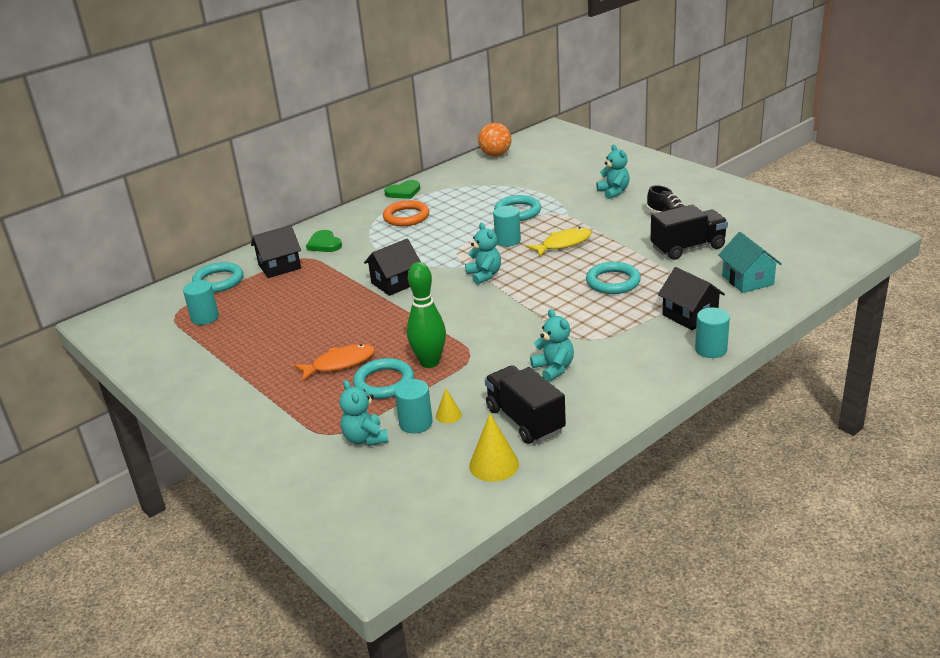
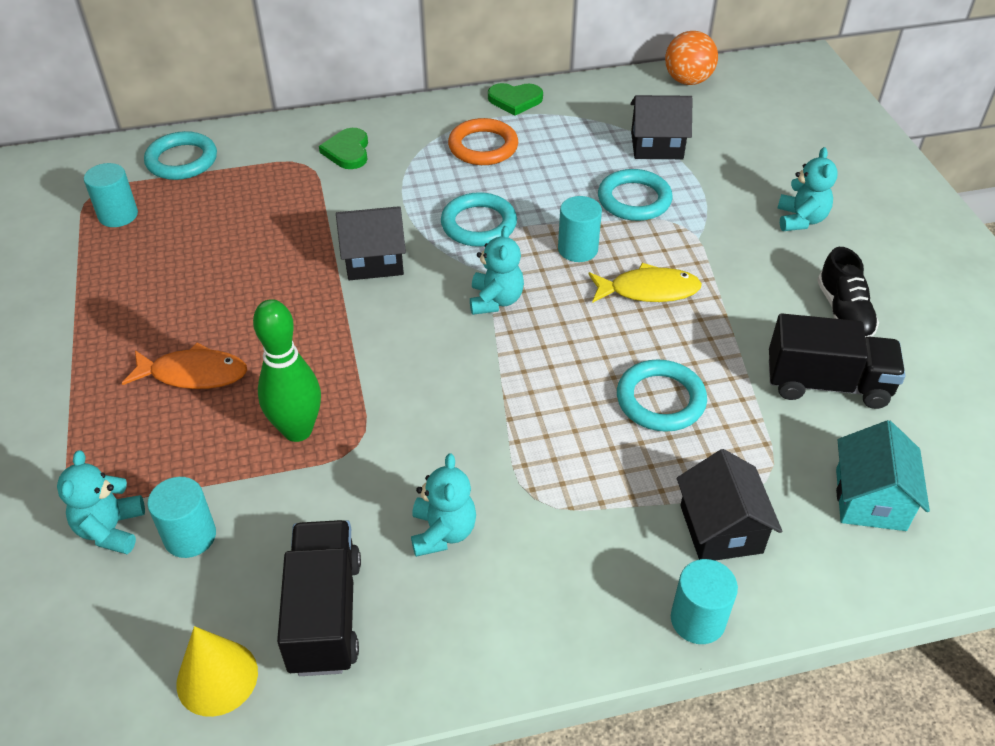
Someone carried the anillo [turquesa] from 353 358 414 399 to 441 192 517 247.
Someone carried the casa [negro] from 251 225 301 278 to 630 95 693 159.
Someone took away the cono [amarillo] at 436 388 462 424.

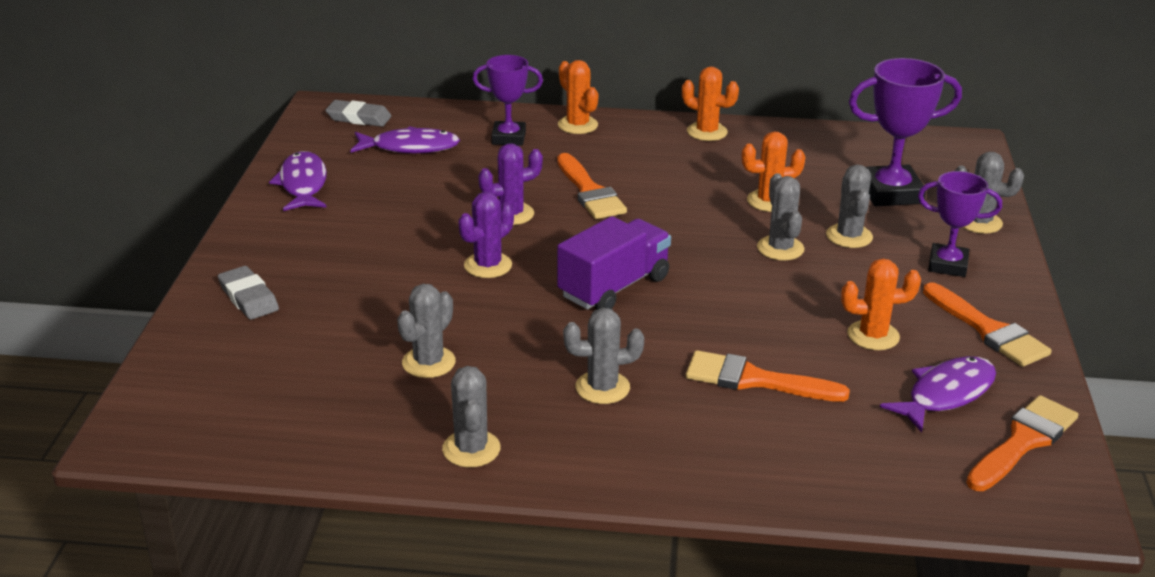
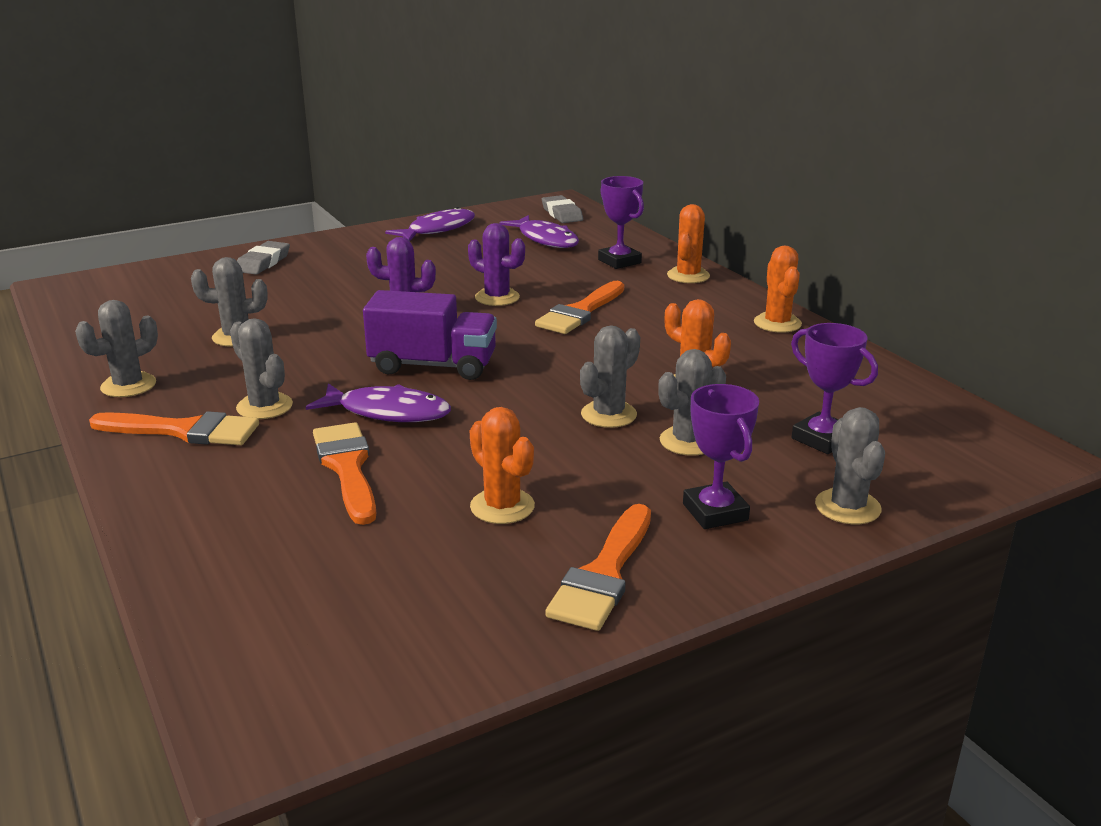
Someone carried the pincel [naranja] from 966 395 1078 491 to 89 411 259 445.
Someone carried the pez [morado] from 880 356 996 432 to 306 383 451 422.
Someone scaled the trofeo [morado] at 849 58 962 206 by 0.66.

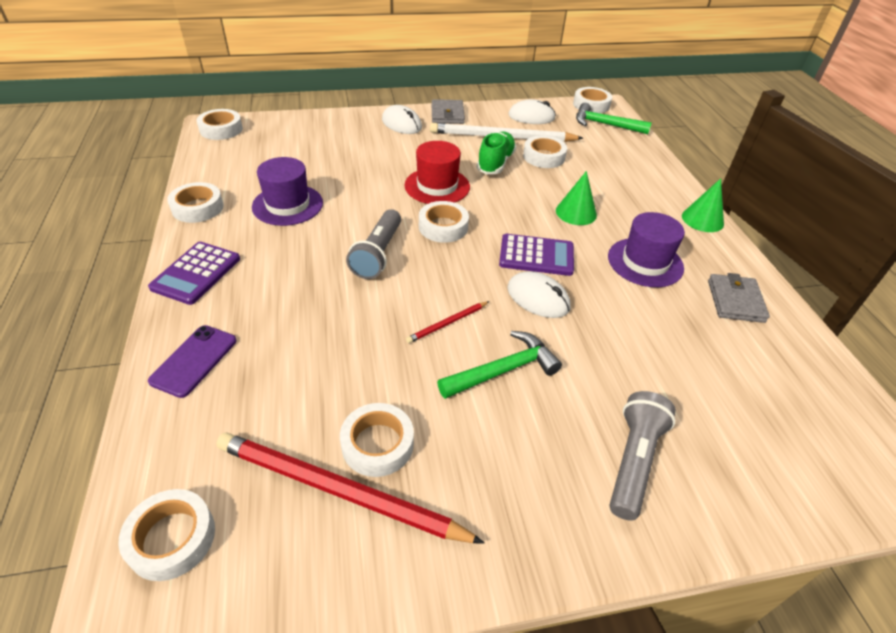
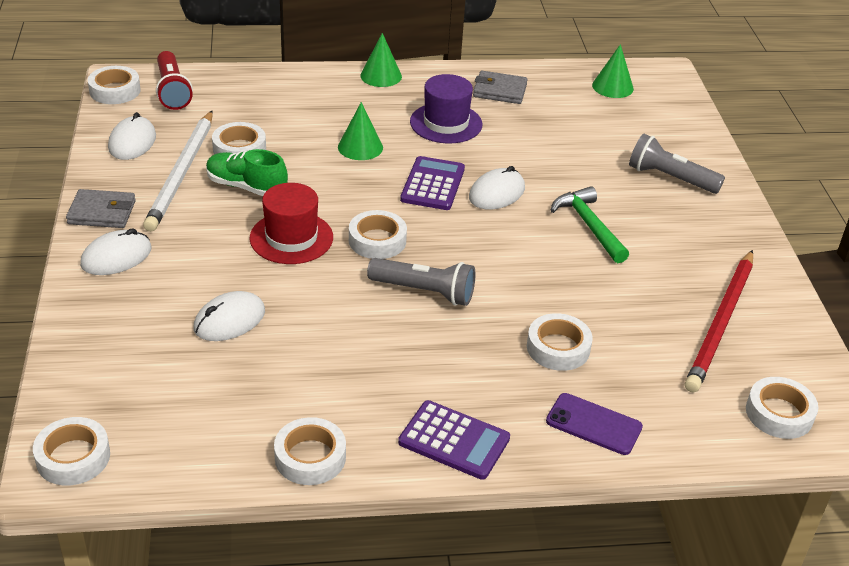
Someone swapped the martillo [verde] at 576 103 652 134 for the lámpara de mano [rojo] at 156 51 193 110.
Someone put down the ratón [blanco] at 194 291 265 341.
Someone carried the cinta adhesiva [blanco] from 340 403 414 477 to 527 313 593 371.
Someone put down the cono [verde] at 592 44 634 98.
Someone took away the sombrero [morado] at 252 157 323 226.
Someone took away the lápiz [rojo] at 406 301 489 343.

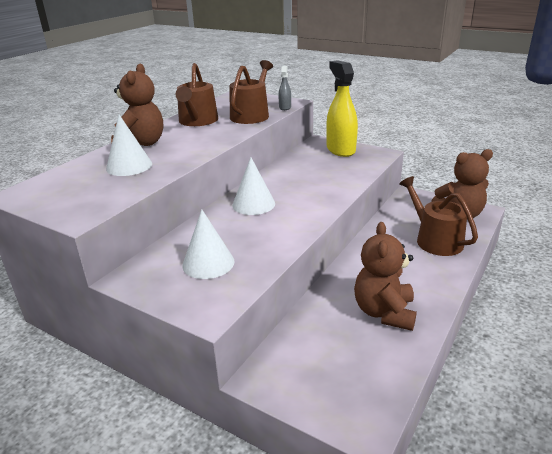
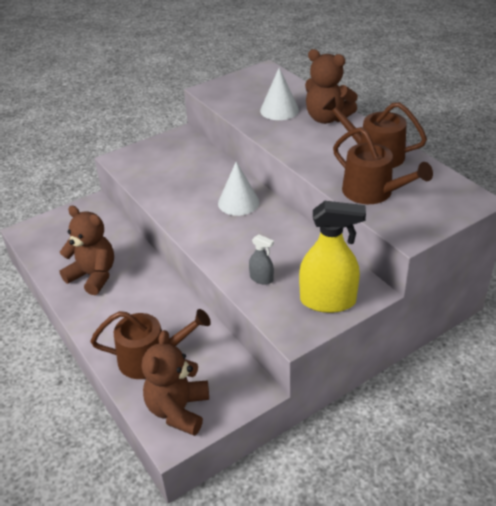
Someone carried the pulverizador [gris] from 279 66 291 110 to 249 234 274 285.
Someone took away the cono [blanco] at 182 209 234 279.

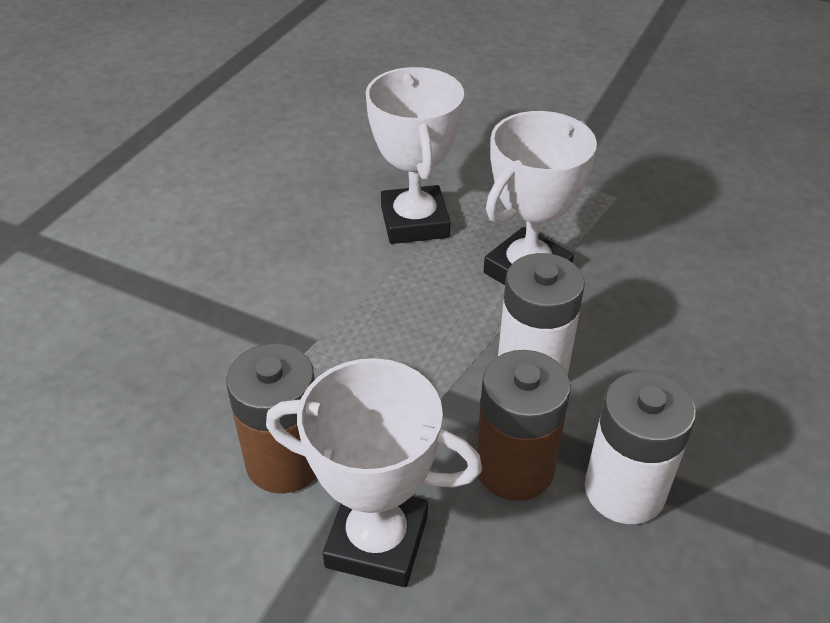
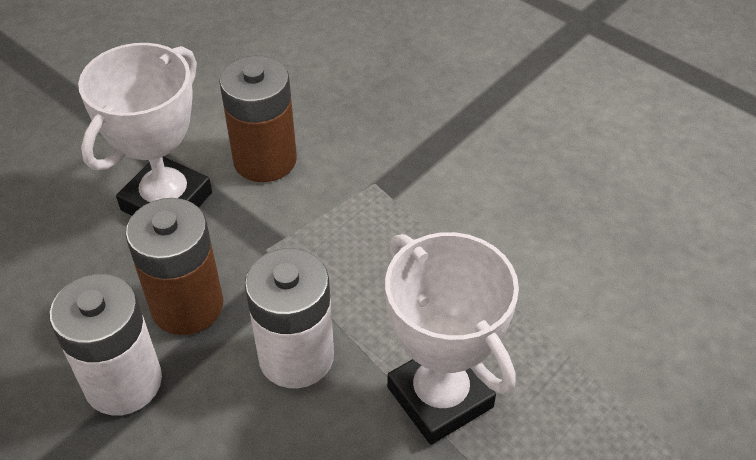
Someone took away the trofeo [blanco] at 366 67 464 244.

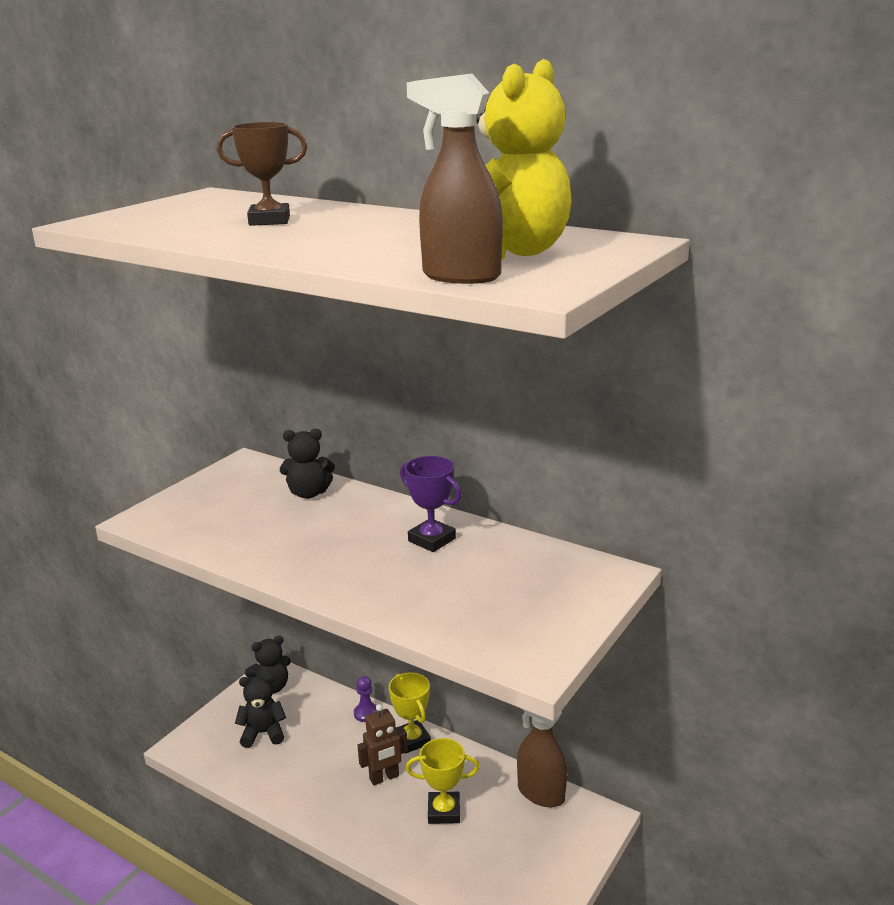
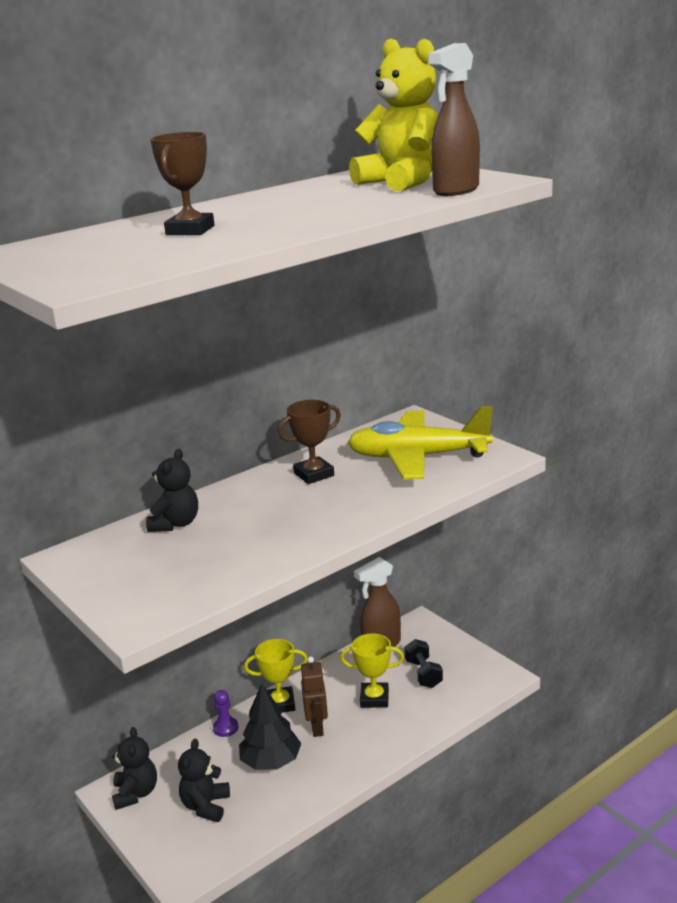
Someone put down the árbol [negro] at 239 683 302 770.
Someone repainted the trofeo [morado] at 400 456 461 552, which became the trofeo [marrón] at 278 400 341 484.
Someone rotated the trofeo [amarillo] at 406 738 480 824 by 75 degrees clockwise.
Someone put down the avión [amarillo] at 347 406 493 479.
Someone put down the mancuerna [negro] at 404 639 443 688.

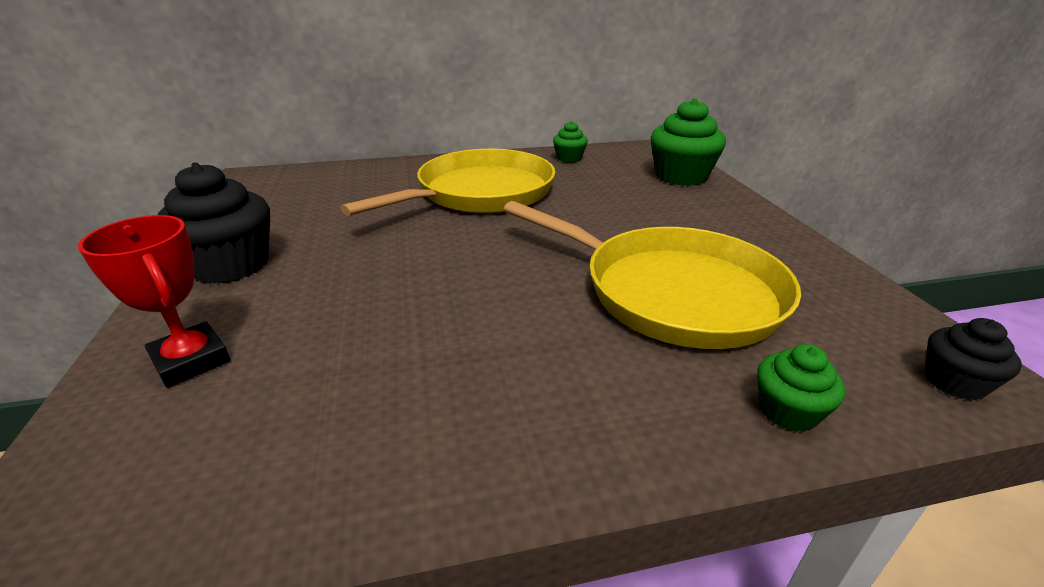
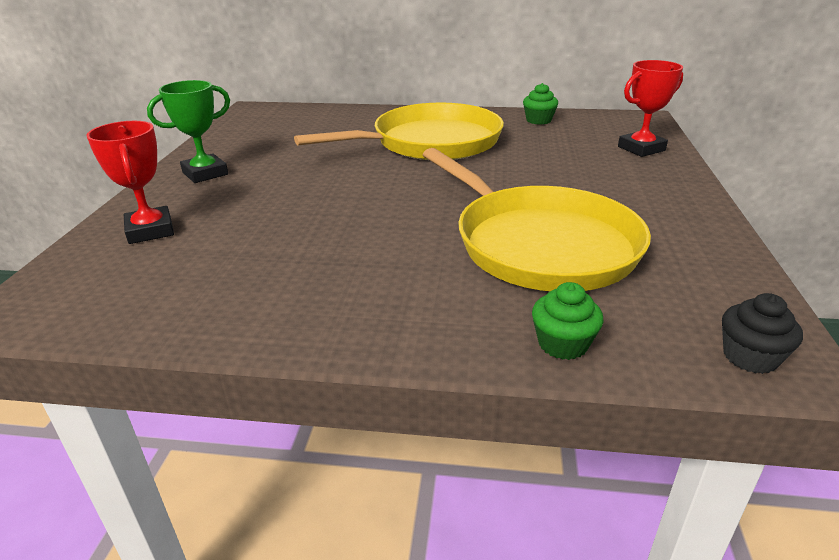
Someone swapped the magdalena [negro] at 157 162 270 284 for the trofeo [verde] at 147 80 230 183.
Someone swapped the magdalena [verde] at 651 98 726 186 for the trofeo [rojo] at 618 60 683 157.

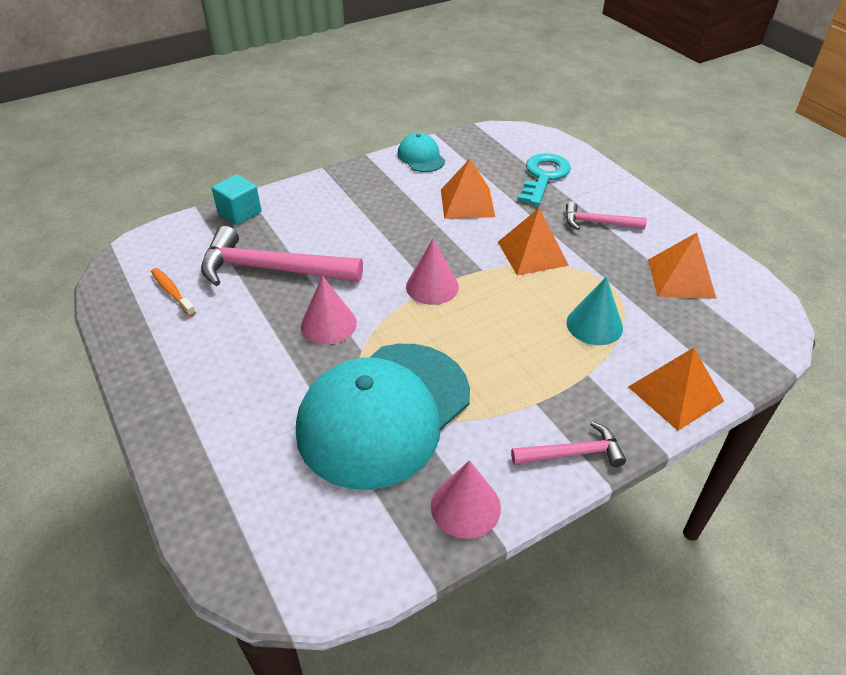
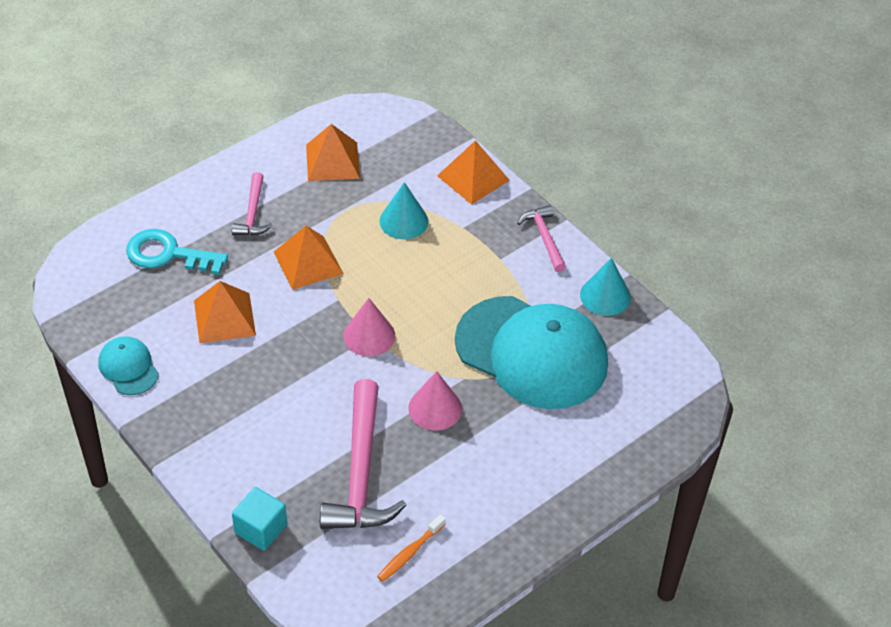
Someone rotated the gorra [turquesa] at 398 133 445 172 by 90 degrees clockwise.
Someone repainted the cono [rosa] at 431 460 501 539, which became the cono [turquesa] at 580 258 631 316.

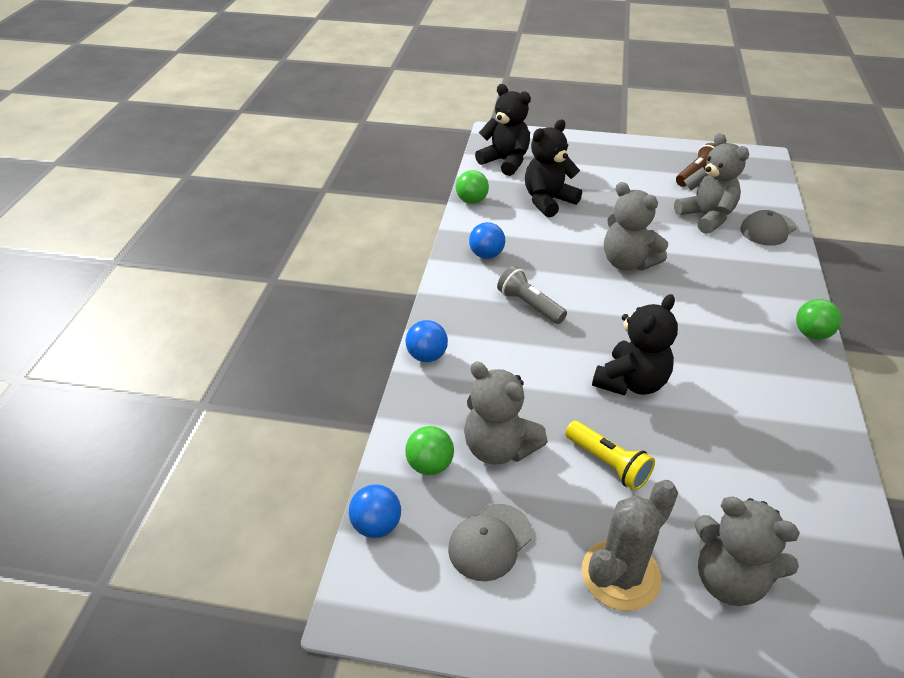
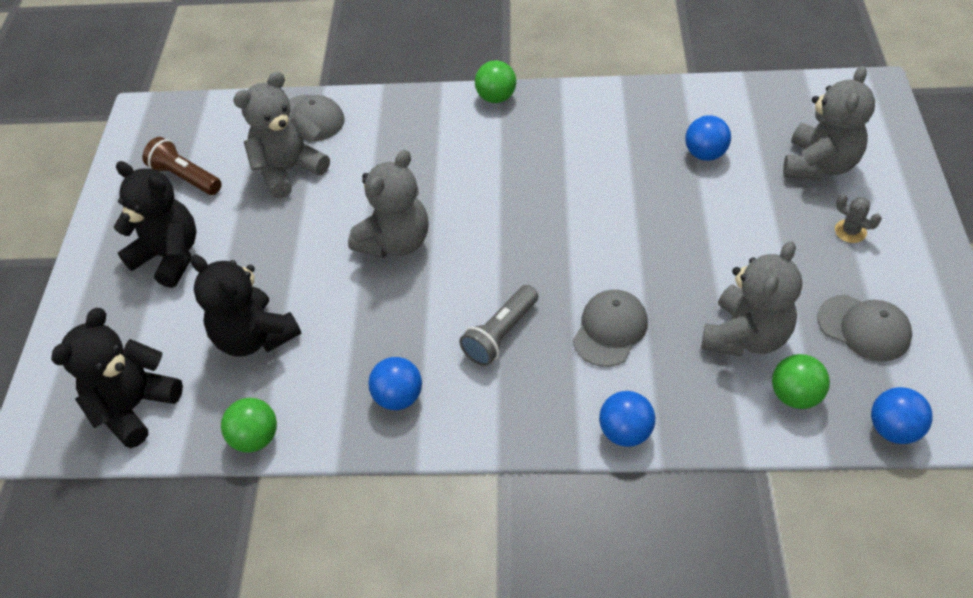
Someone carried the osito [negro] from 592 294 678 396 to 114 161 197 288.
Someone put down the gorra [gris] at 573 290 648 367.
Someone put down the pelota [azul] at 685 116 731 161.
Someone scaled the cactus [gris] at 582 480 678 611 by 0.45.
Someone took away the lámpara de mano [amarillo] at 565 421 655 491.

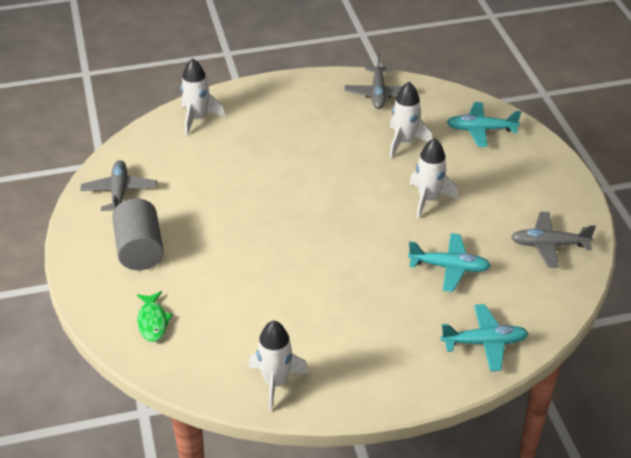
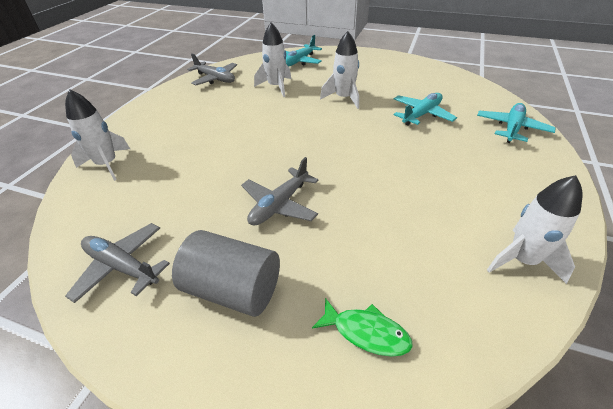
Someone carried the avión [gris] from 511 212 596 268 to 241 157 318 226.

